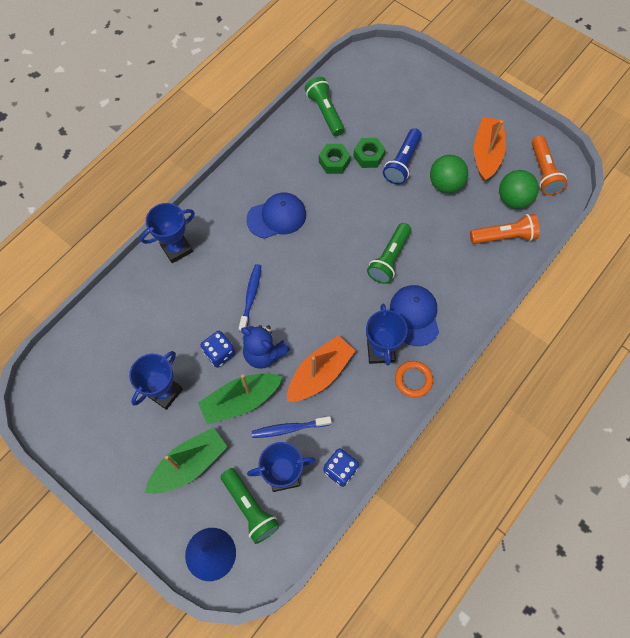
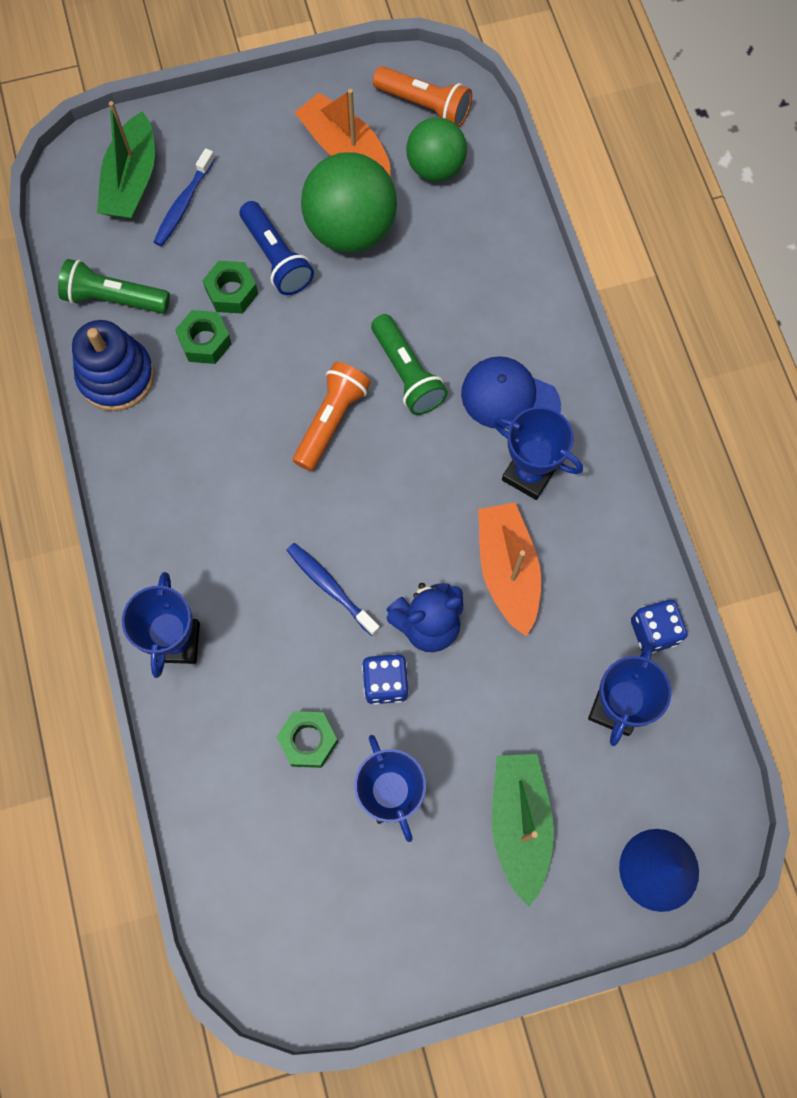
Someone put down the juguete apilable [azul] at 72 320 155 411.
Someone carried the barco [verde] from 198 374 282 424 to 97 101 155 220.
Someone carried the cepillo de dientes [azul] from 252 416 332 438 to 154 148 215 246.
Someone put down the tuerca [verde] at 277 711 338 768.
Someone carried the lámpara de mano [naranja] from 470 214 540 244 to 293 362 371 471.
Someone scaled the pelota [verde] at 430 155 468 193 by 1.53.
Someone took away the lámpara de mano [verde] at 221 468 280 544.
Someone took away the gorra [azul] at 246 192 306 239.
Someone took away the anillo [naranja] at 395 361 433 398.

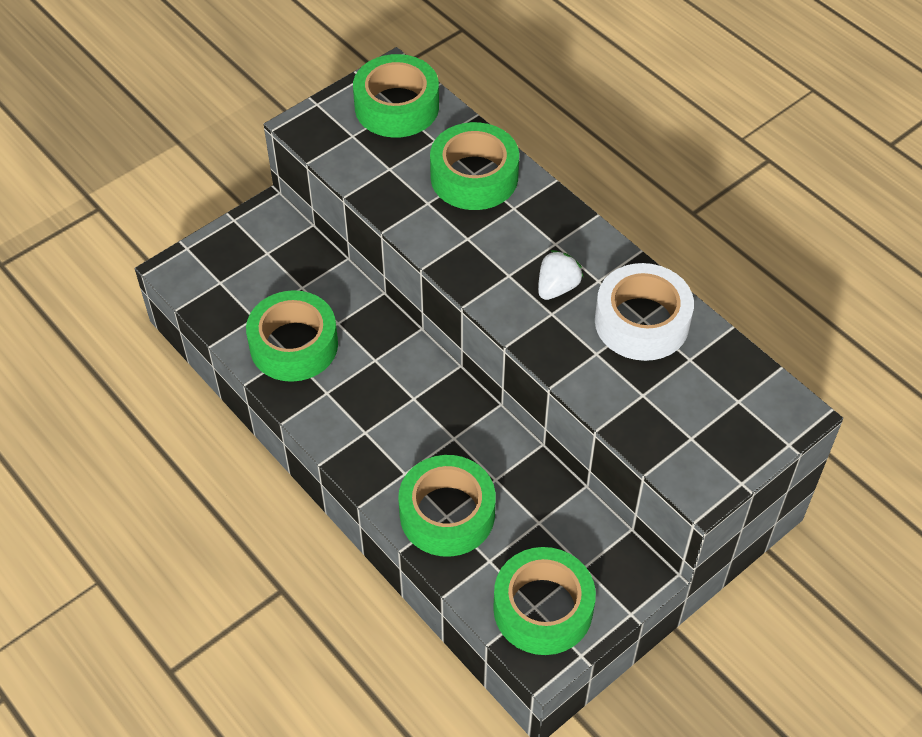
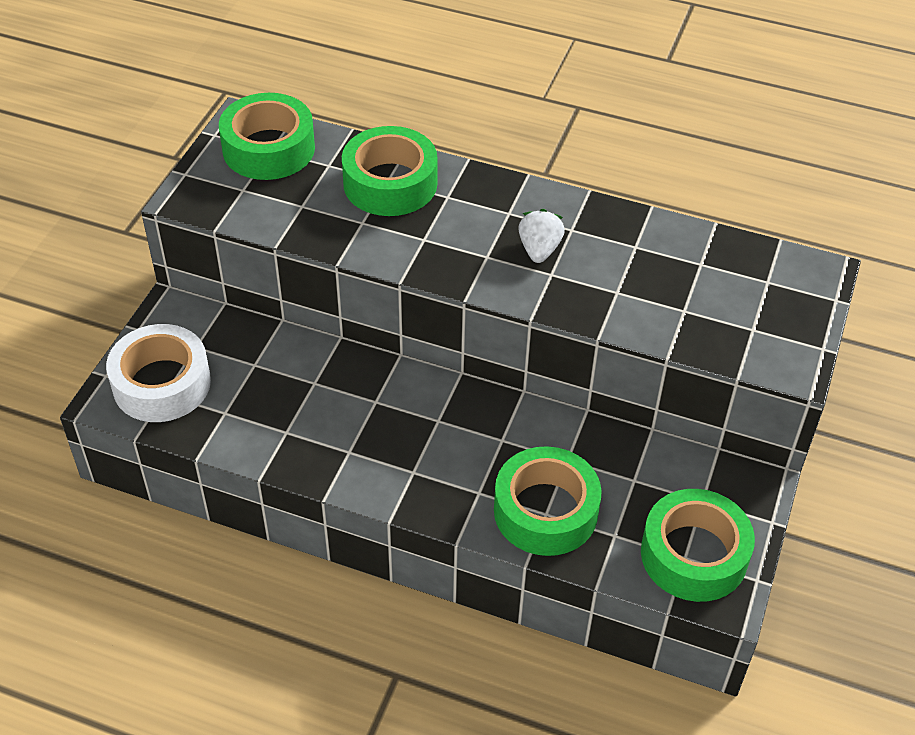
Someone carried the cinta adhesiva [blanco] from 595 263 694 361 to 106 324 211 422.
Someone took away the cinta adhesiva [verde] at 246 290 338 382.

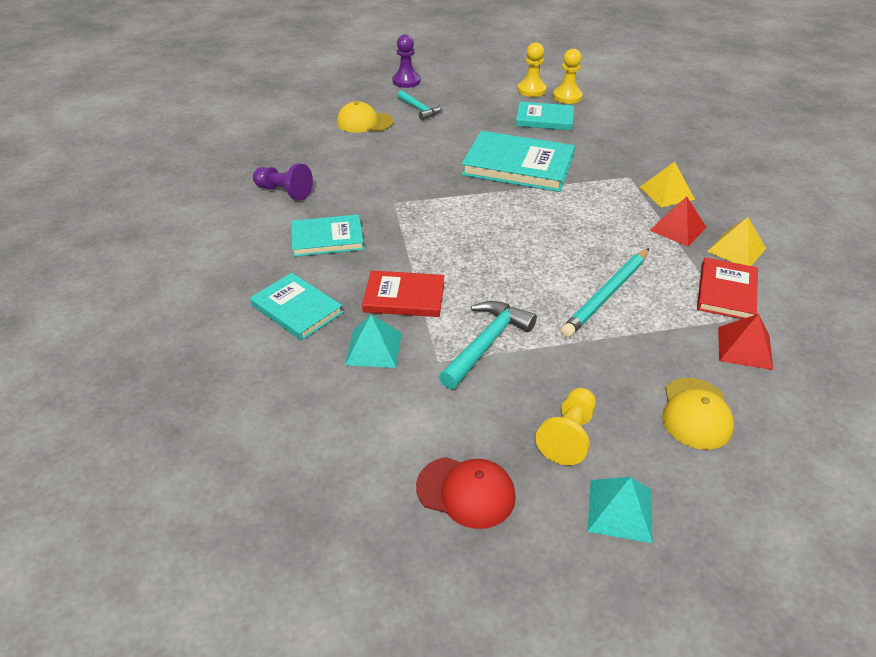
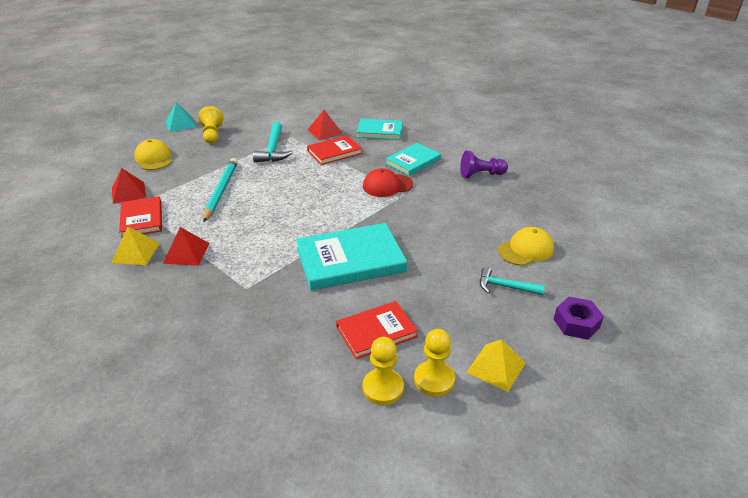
Someone repainted the pirámide [turquesa] at 345 315 402 368, which became the pirámide [rojo] at 308 110 343 140.
Someone repainted the libro [turquesa] at 516 102 574 130, which became the libro [rojo] at 336 301 418 359.
Someone carried the gorra [rojo] from 416 457 516 529 to 363 168 413 197.
Someone carried the pirámide [amarillo] from 639 162 695 208 to 467 339 526 392.
Someone swapped the peón [morado] at 392 34 421 88 for the tuerca [morado] at 554 297 604 340.

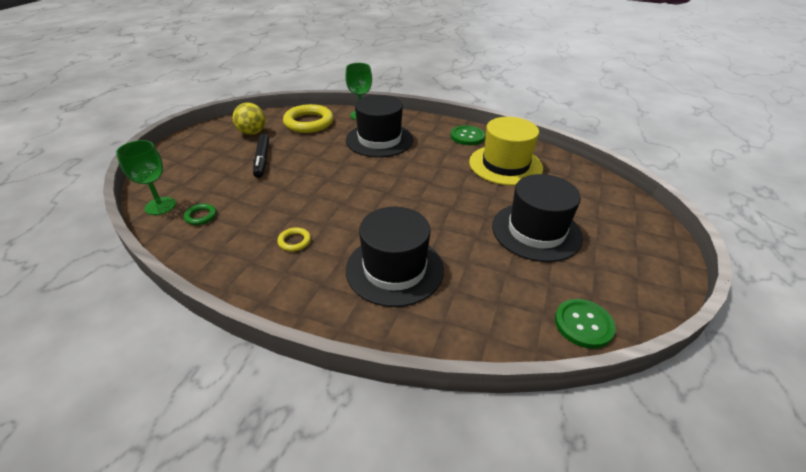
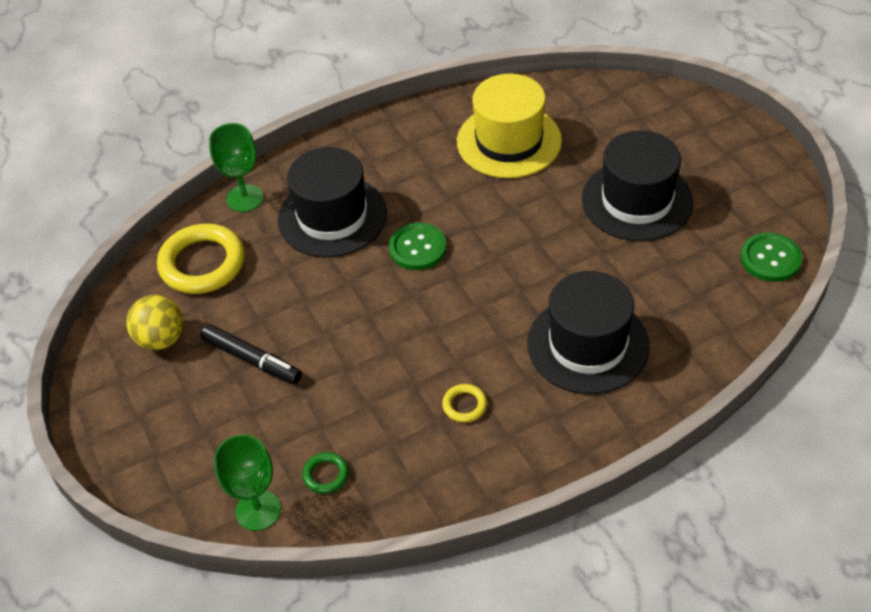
Someone carried the botón [verde] from 451 125 485 145 to 389 223 447 270.

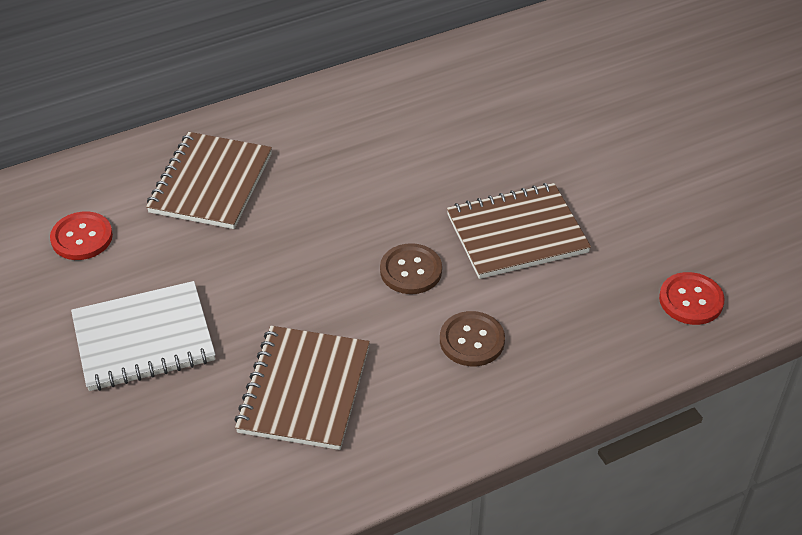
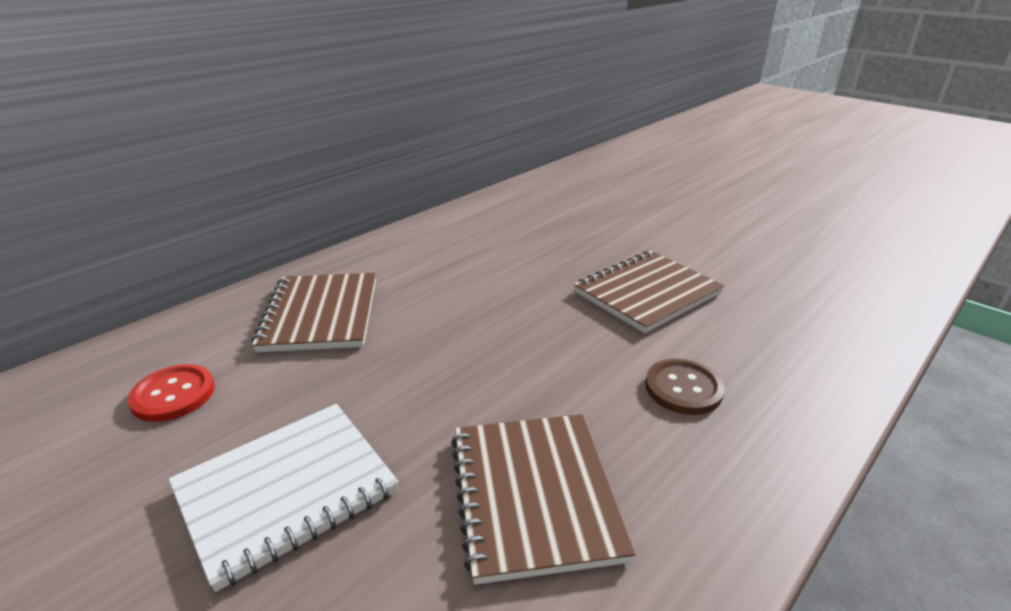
Someone took away the botón [marrón] at 380 243 442 294.
Someone took away the botón [rojo] at 659 272 725 325.

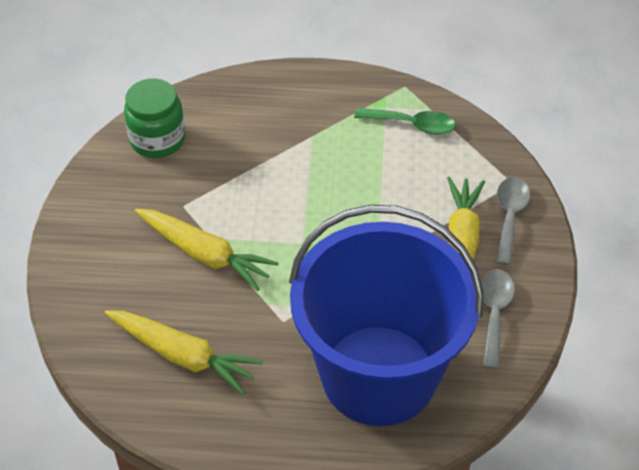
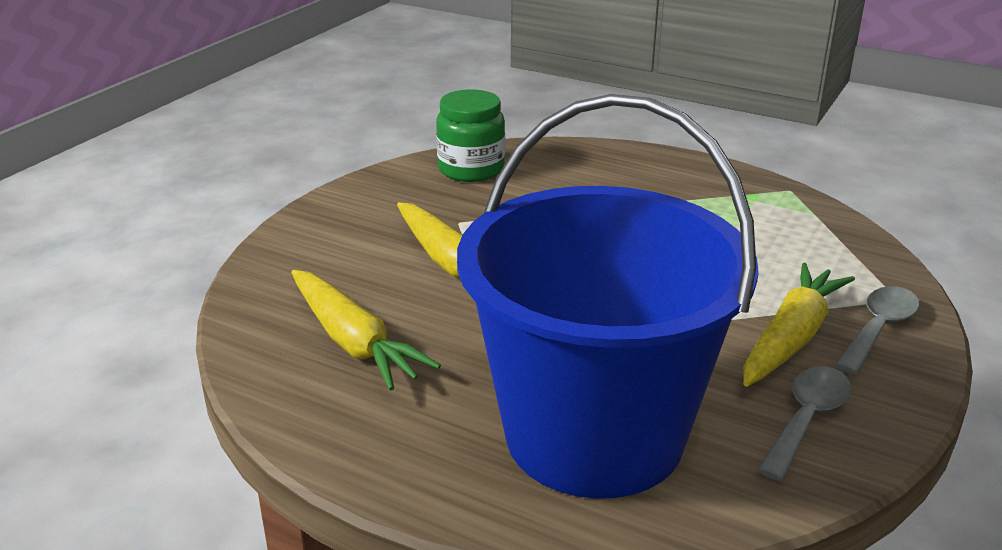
Someone took away the cuchara [verde] at 354 108 455 135.

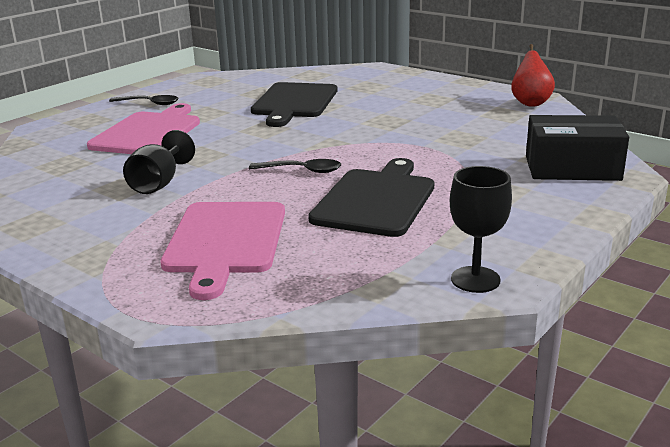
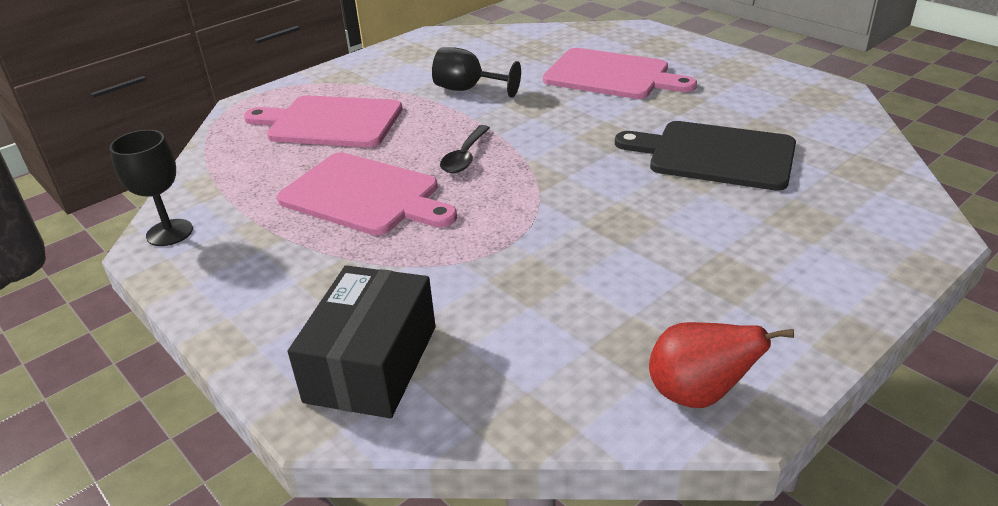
Someone repainted the tabla de cortar [negro] at 308 158 434 237, which became the tabla de cortar [rosa] at 277 152 457 235.
Someone took away the cuchara [negro] at 109 95 179 105.

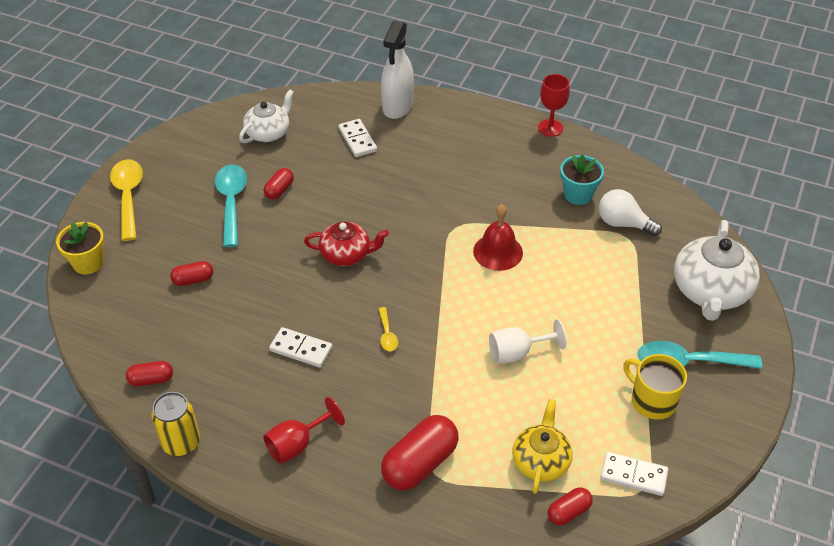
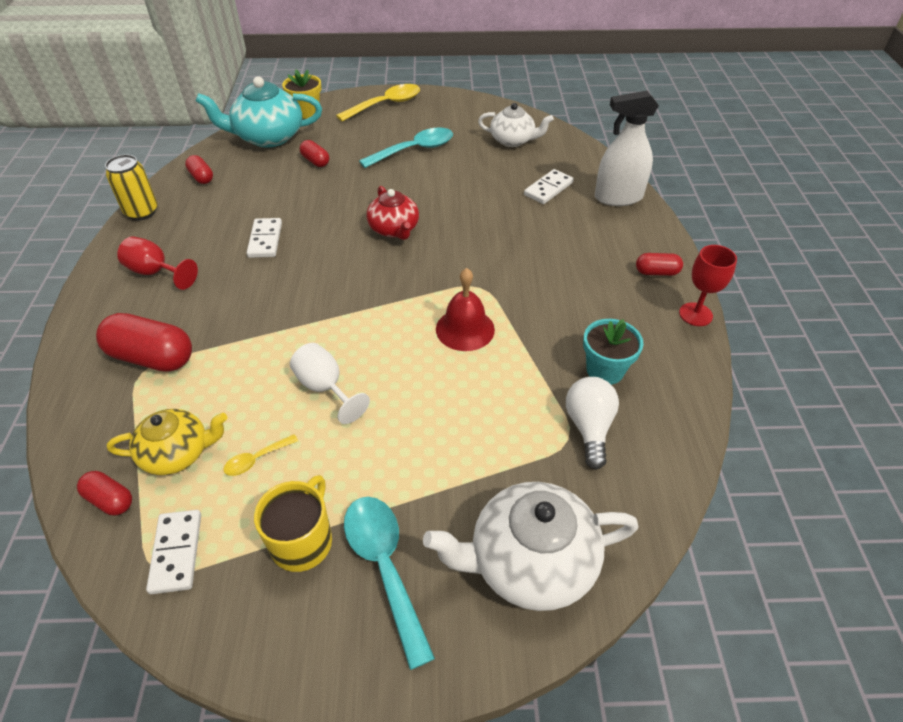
Someone put down the tetera [turquesa] at 196 76 322 148.
Someone carried the cuchara [amarillo] from 379 307 398 351 to 223 434 298 476.
Someone carried the cápsula [rojo] from 264 168 294 200 to 636 253 683 276.

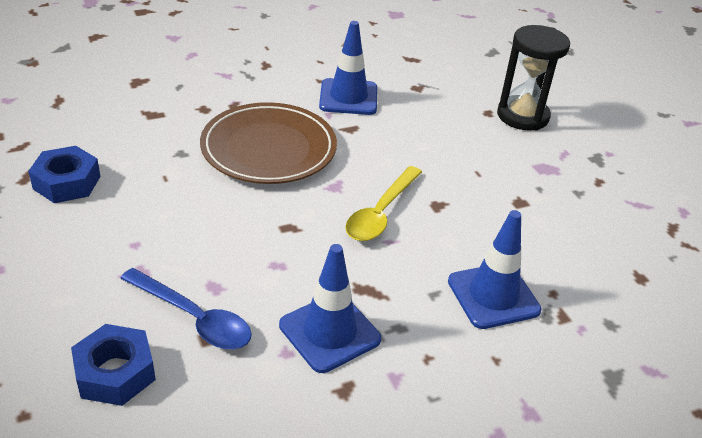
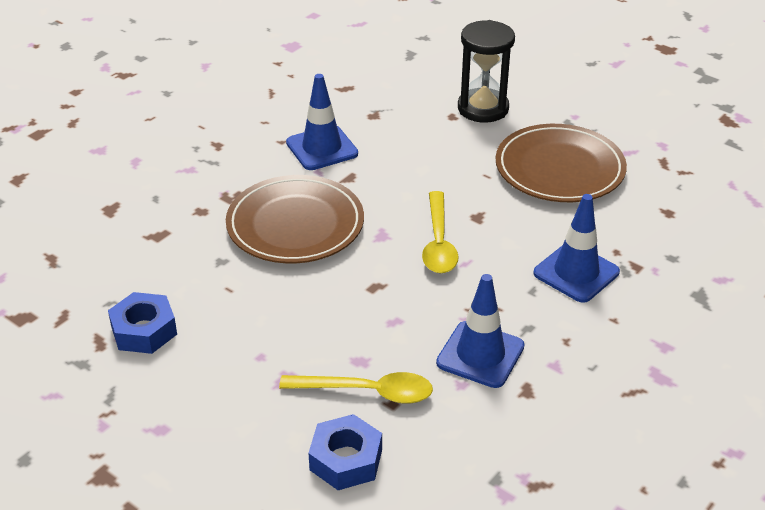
Someone repainted the cuchara [azul] at 120 268 252 349, which became the cuchara [amarillo] at 279 372 433 404.
Someone put down the plato [marrón] at 496 124 627 202.

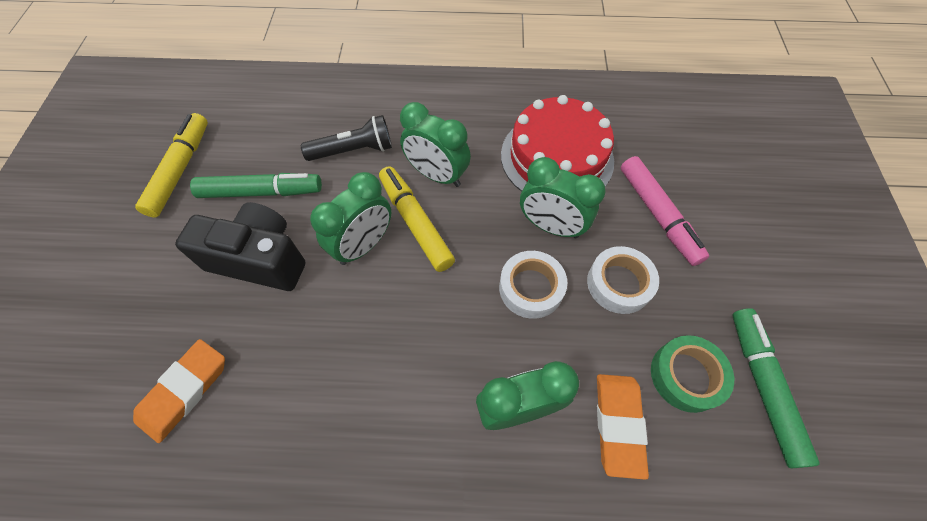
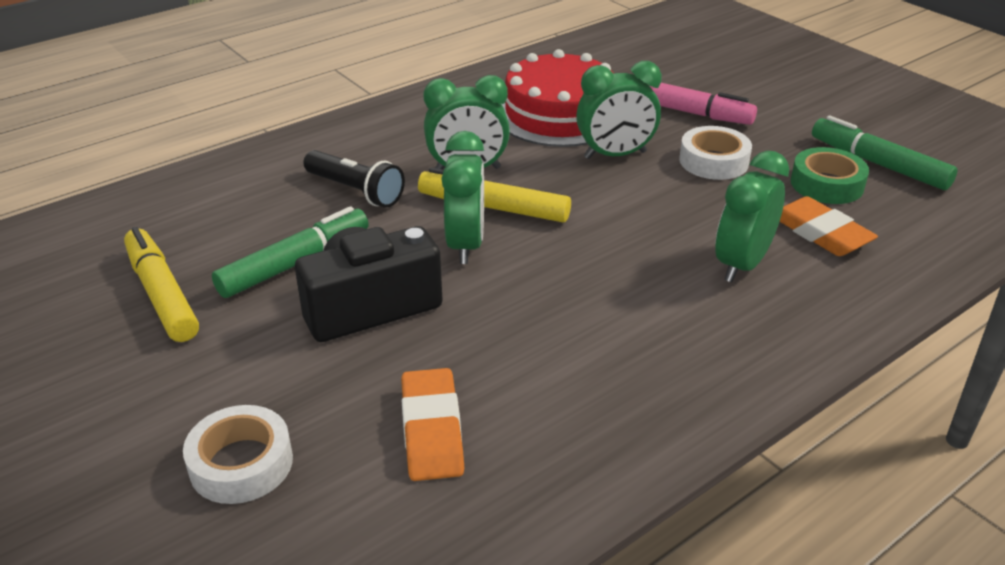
Someone carried the cinta adhesiva [blanco] from 499 251 567 319 to 183 405 293 504.
Someone rotated the lámpara de mano [negro] at 301 115 392 161 by 90 degrees clockwise.

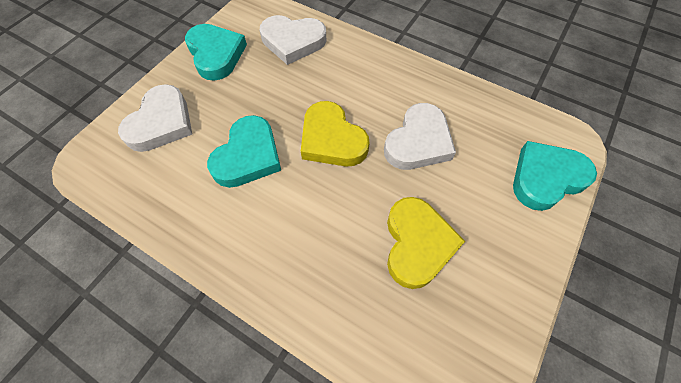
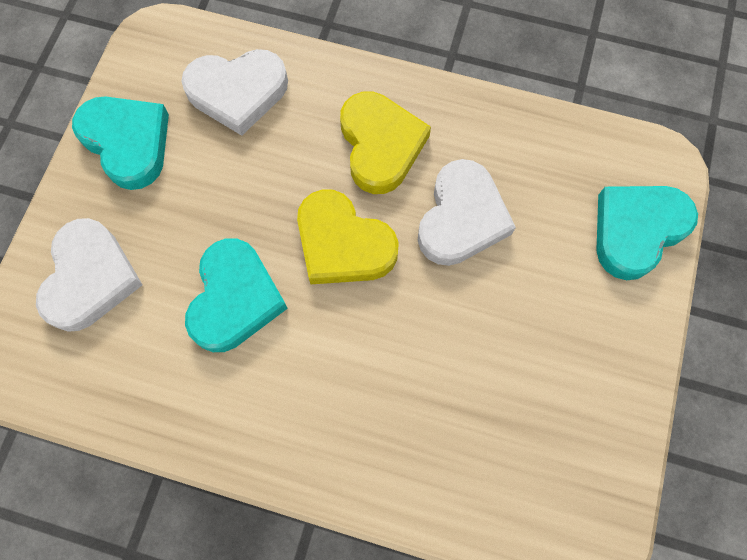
Someone carried the corazón [amarillo] from 387 197 465 289 to 340 92 431 194.

